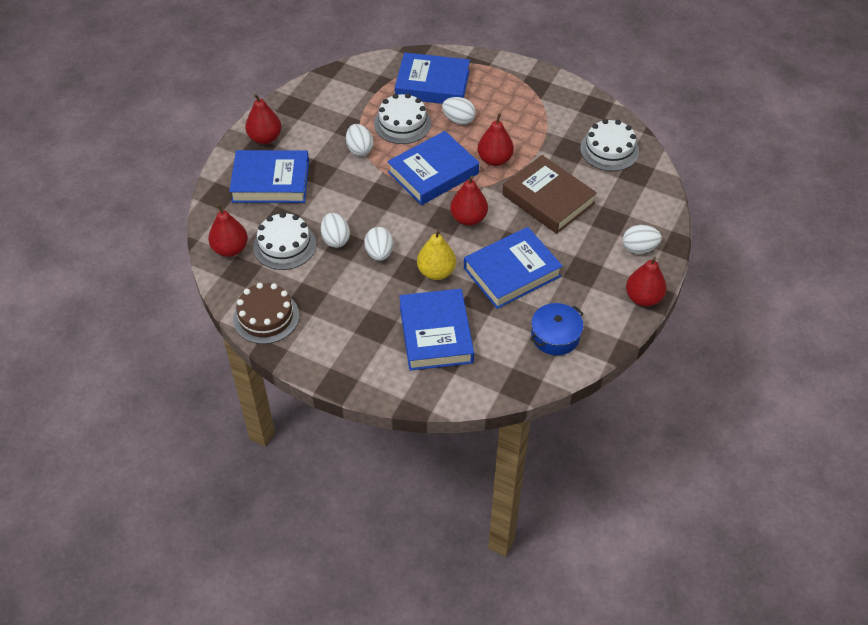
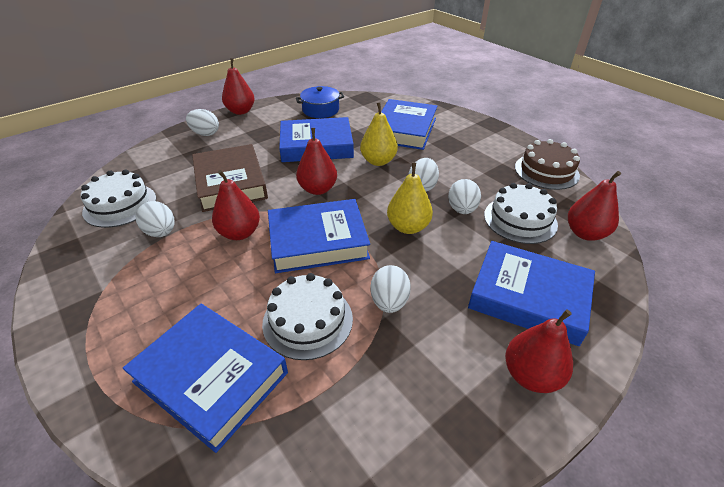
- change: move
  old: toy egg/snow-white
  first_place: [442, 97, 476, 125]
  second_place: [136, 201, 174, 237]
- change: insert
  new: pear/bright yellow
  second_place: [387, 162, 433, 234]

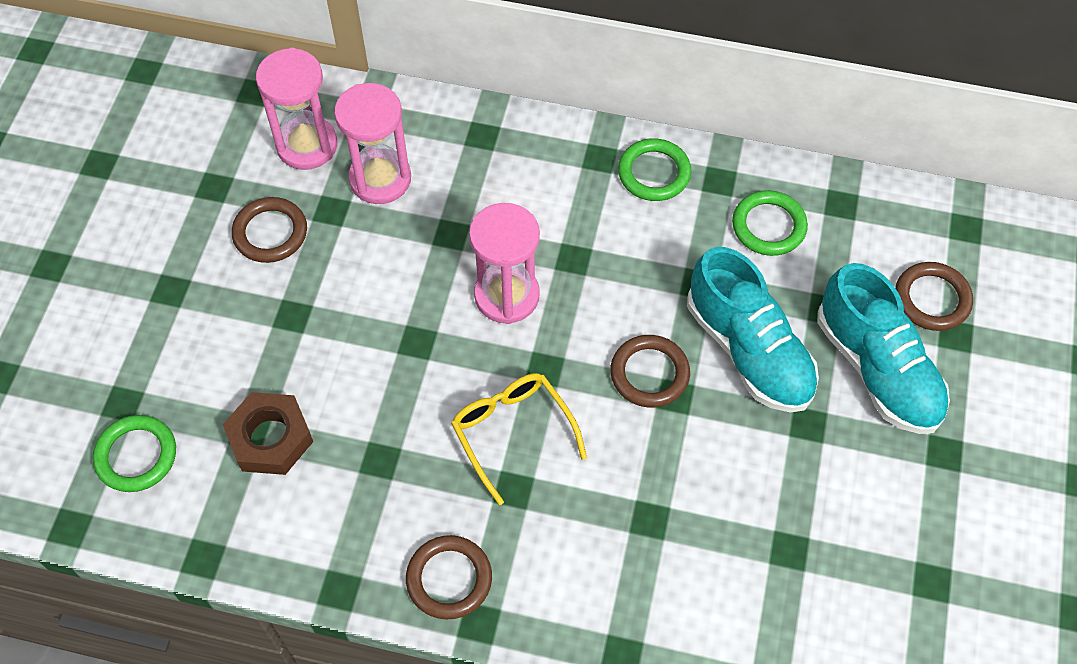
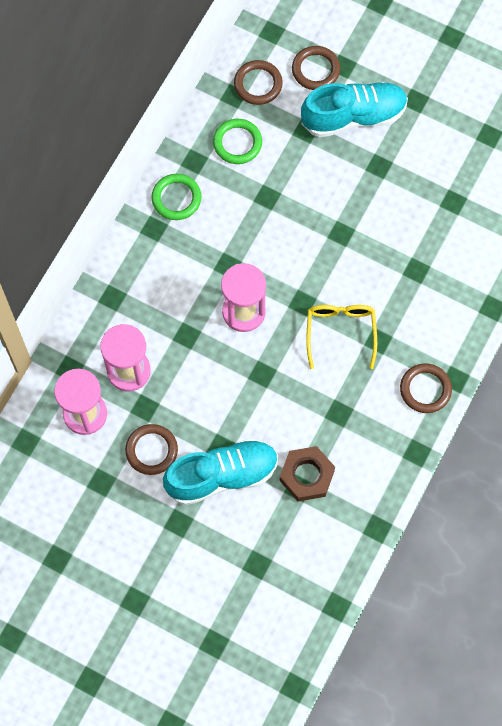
- change: delete
  old: ring/emerald
  first_place: [93, 415, 176, 492]
- change: rotate
  old: spectacles/bright yellow
  first_place: [451, 373, 587, 505]
  second_place: [306, 305, 377, 369]
  degrees: 105
- change: move
  old: ring/russet
  first_place: [610, 335, 690, 408]
  second_place: [234, 60, 283, 105]
- change: move
  old: sneaker/aqua
  first_place: [687, 247, 819, 412]
  second_place: [163, 438, 278, 505]

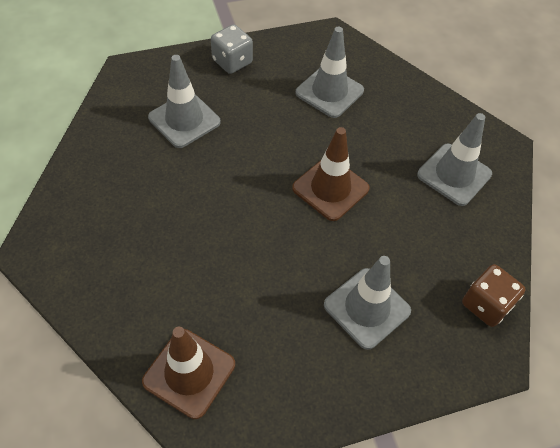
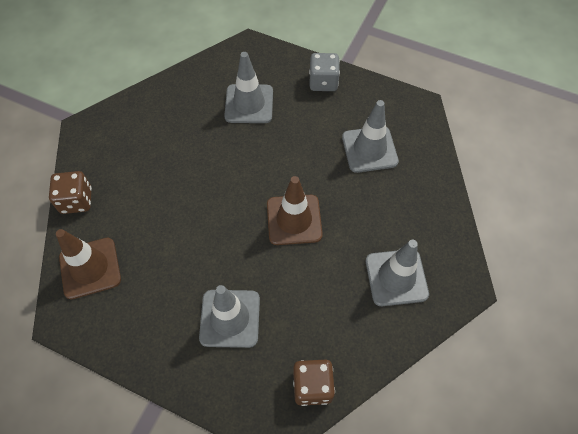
- change: insert
  new: game die/russet
  second_place: [49, 171, 92, 214]

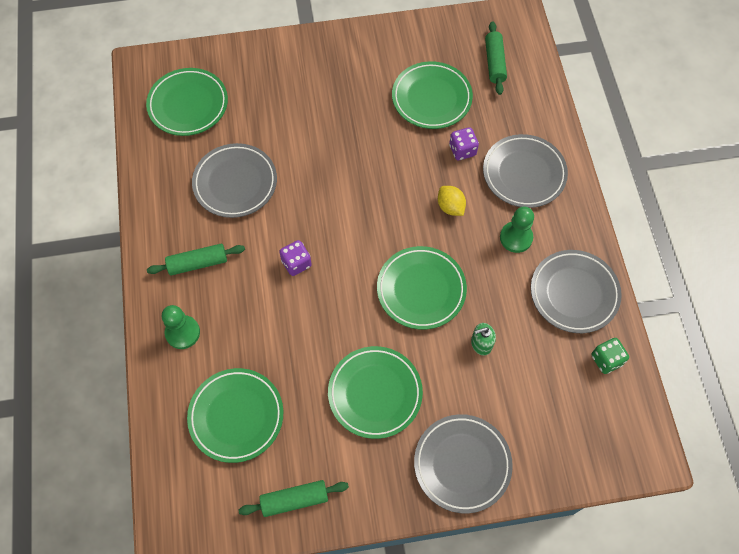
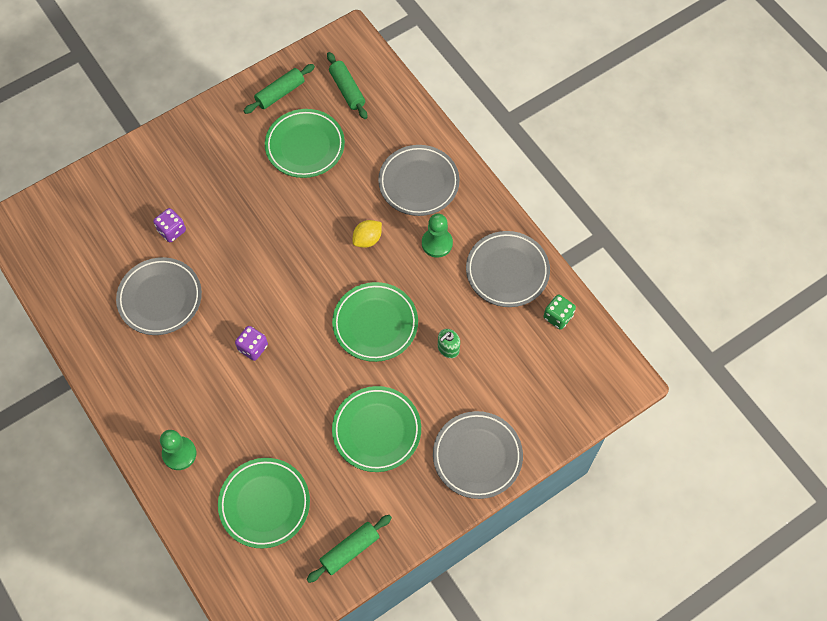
- change: delete
  old: dinner plate/emerald
  first_place: [146, 68, 228, 136]
- change: move
  old: dough roller/emerald
  first_place: [147, 244, 245, 276]
  second_place: [244, 64, 315, 114]
- change: rotate
  old: toy lemon/bright yellow
  first_place: [438, 186, 466, 216]
  second_place: [353, 220, 382, 248]
  degrees: -75
- change: move
  old: game die/violet
  first_place: [449, 127, 479, 160]
  second_place: [153, 208, 186, 242]

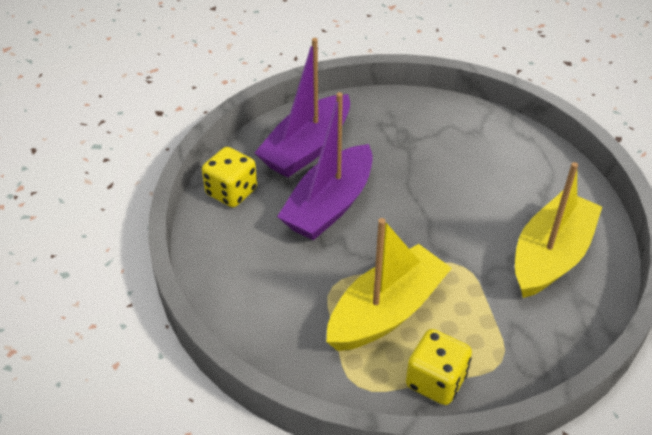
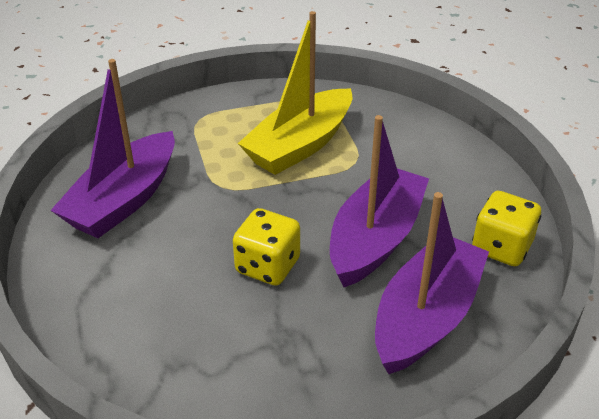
- change: move
  old: game die/bright yellow
  first_place: [406, 329, 472, 405]
  second_place: [233, 208, 300, 286]
- change: recolor
  old: sailboat/bright yellow
  new: sailboat/violet
  first_place: [515, 162, 602, 298]
  second_place: [50, 59, 175, 238]

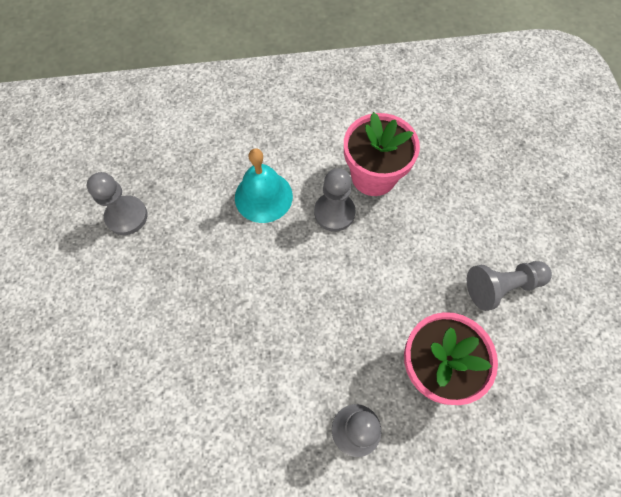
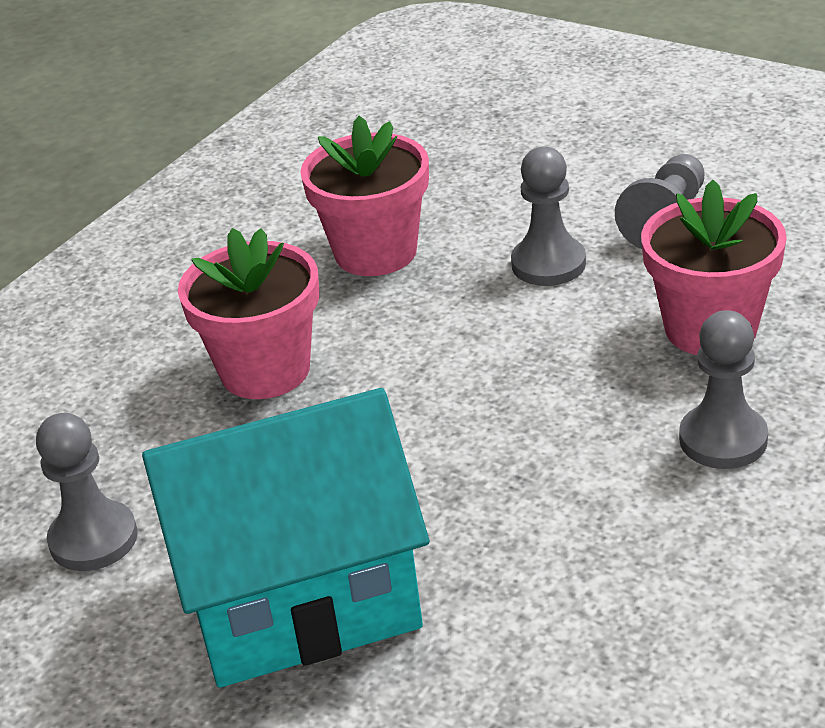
- change: replace
  old: school bell/aqua
  new: potted plant/pink
  first_place: [235, 148, 293, 223]
  second_place: [178, 228, 319, 399]
- change: move
  old: chess pawn/gray
  first_place: [314, 168, 356, 232]
  second_place: [511, 146, 586, 286]
- change: insert
  new: cottage/aqua
  second_place: [142, 388, 429, 688]

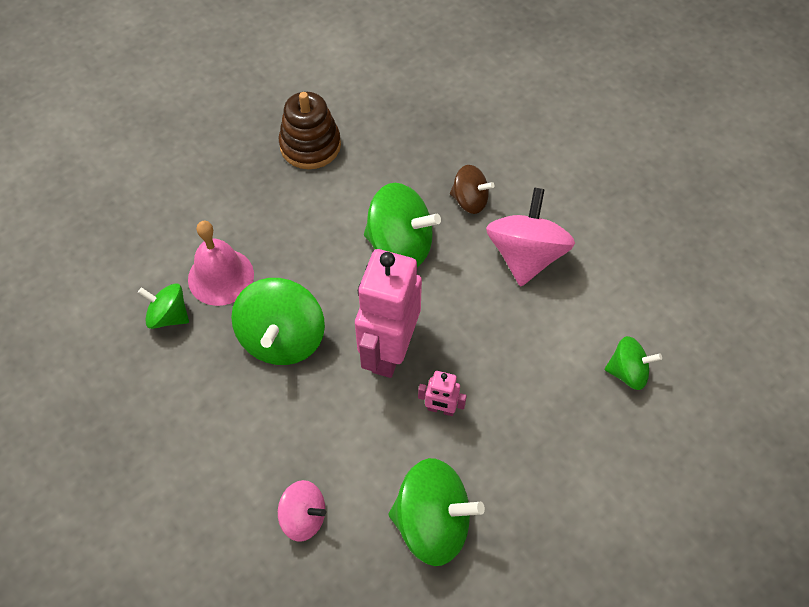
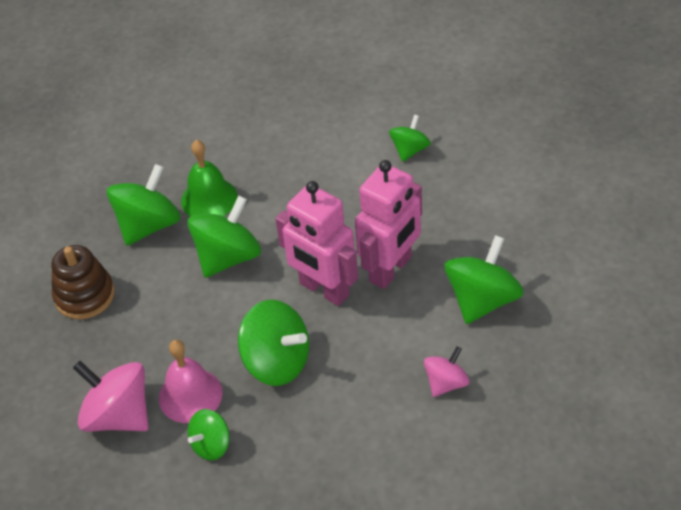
- change: resize
  old: robot figure/pink
  first_place: [418, 371, 467, 416]
  second_place: [355, 160, 422, 289]
  factor: 2.26
- change: replace
  old: whirligig/russet
  new: school bell/emerald
  first_place: [450, 165, 495, 214]
  second_place: [181, 140, 238, 217]
- change: move
  old: whirligig/pink
  first_place: [486, 187, 575, 286]
  second_place: [73, 361, 149, 432]
- change: insert
  new: whirligig/emerald
  second_place: [107, 164, 180, 246]

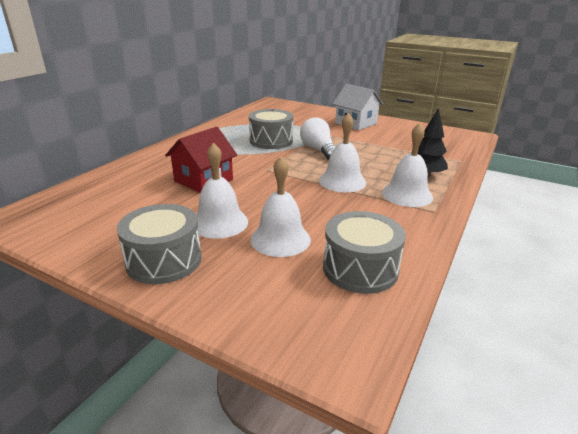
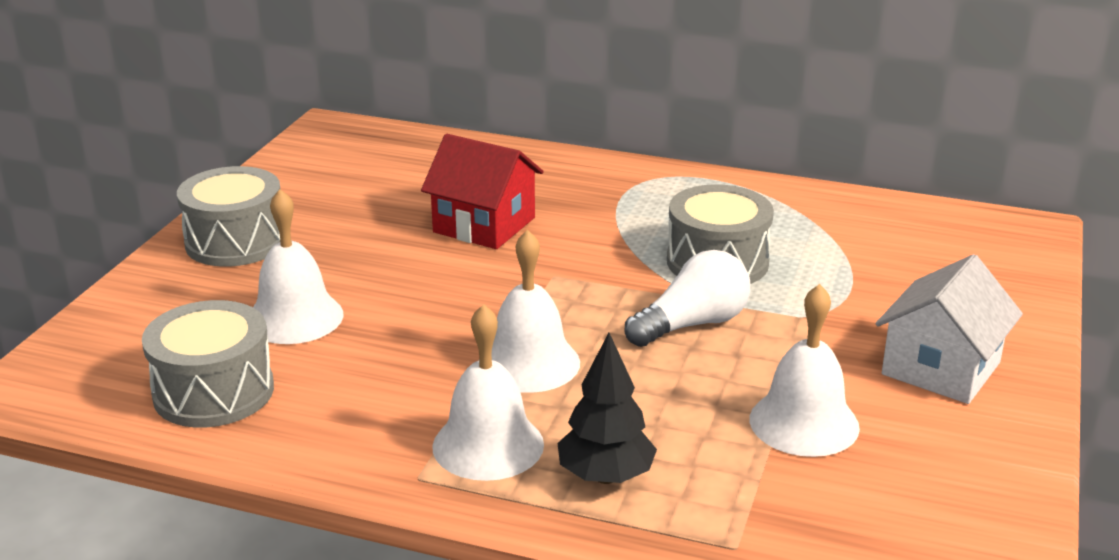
- change: move
  old: school bell/snow-white
  first_place: [197, 143, 248, 239]
  second_place: [750, 284, 860, 457]

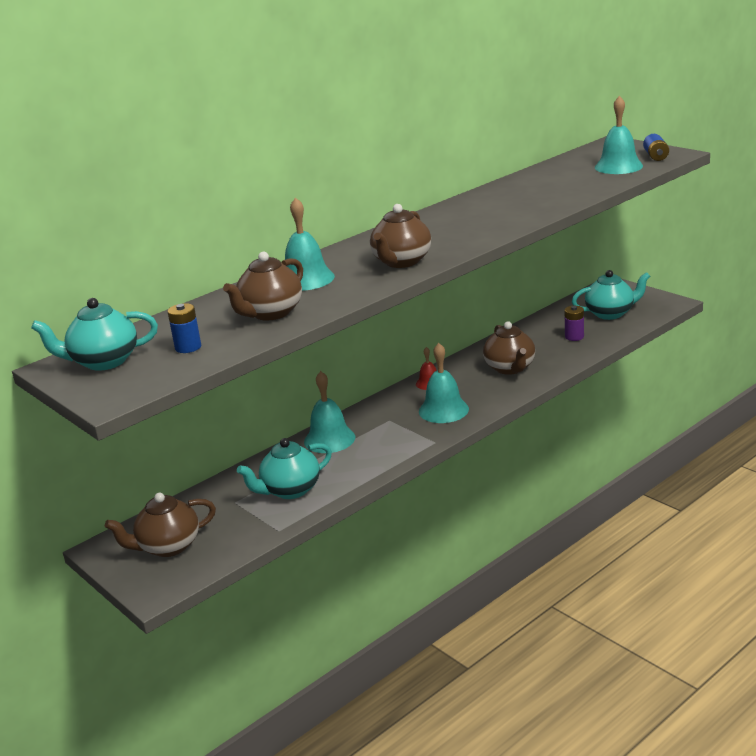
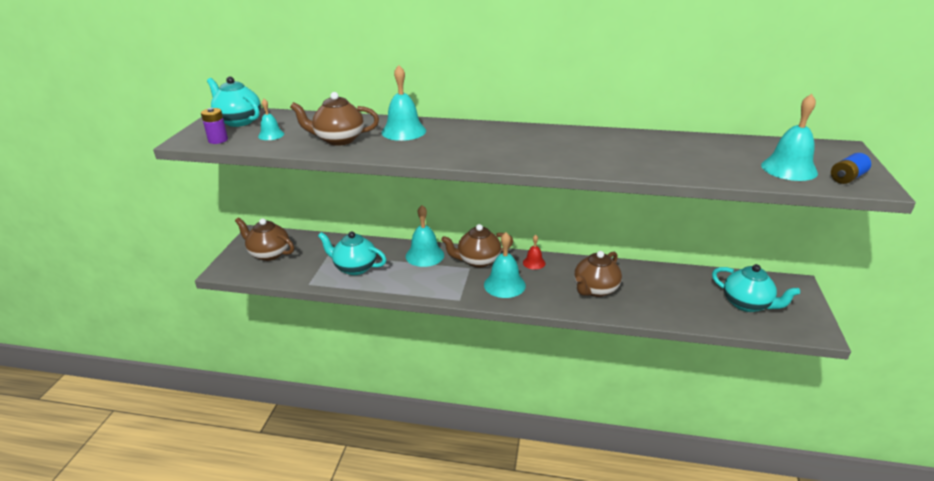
- change: replace
  old: AA battery/royal blue
  new: school bell/aqua
  first_place: [167, 303, 201, 353]
  second_place: [258, 99, 284, 140]
- change: move
  old: tea pot/russet
  first_place: [370, 204, 431, 268]
  second_place: [441, 224, 513, 268]
- change: move
  old: AA battery/violet
  first_place: [564, 306, 584, 341]
  second_place: [201, 108, 228, 144]

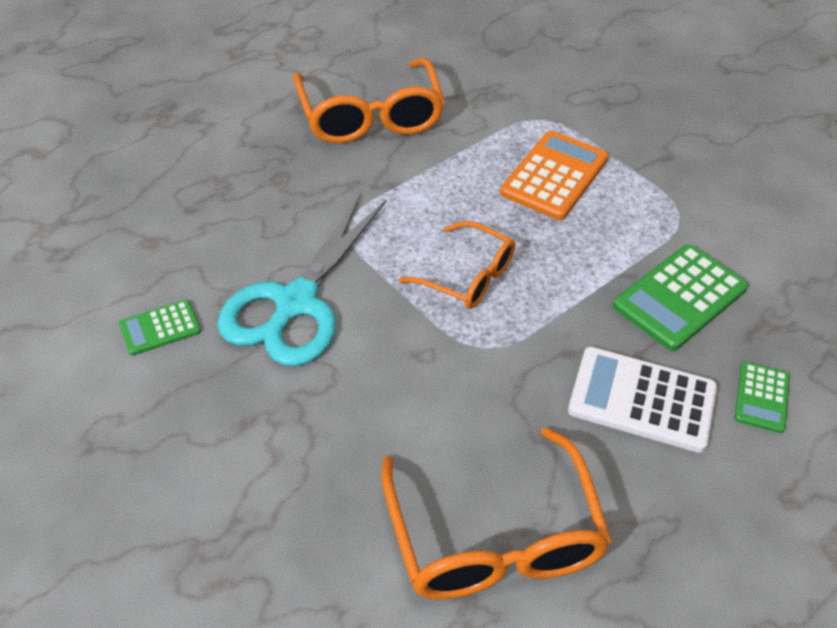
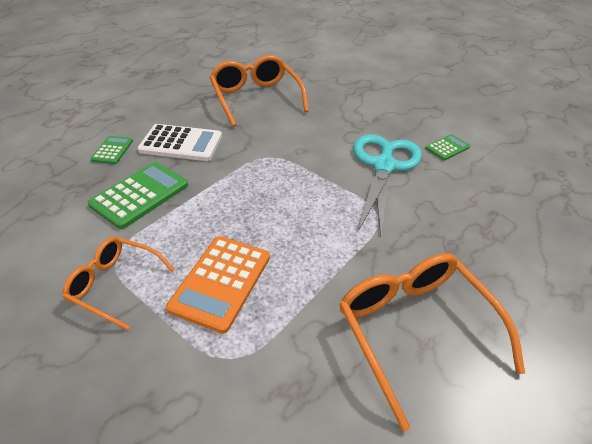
- change: move
  old: spectacles/orange
  first_place: [399, 221, 515, 309]
  second_place: [62, 237, 175, 330]

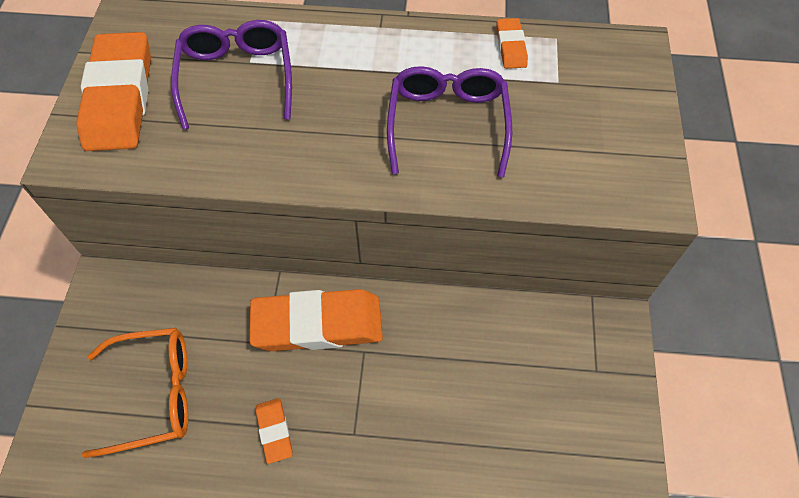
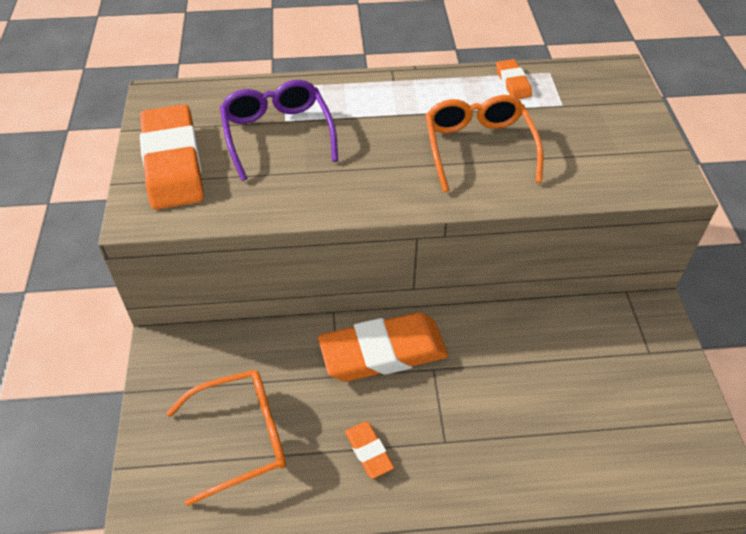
- change: recolor
  old: spectacles/violet
  new: spectacles/orange
  first_place: [387, 66, 512, 177]
  second_place: [426, 95, 543, 192]

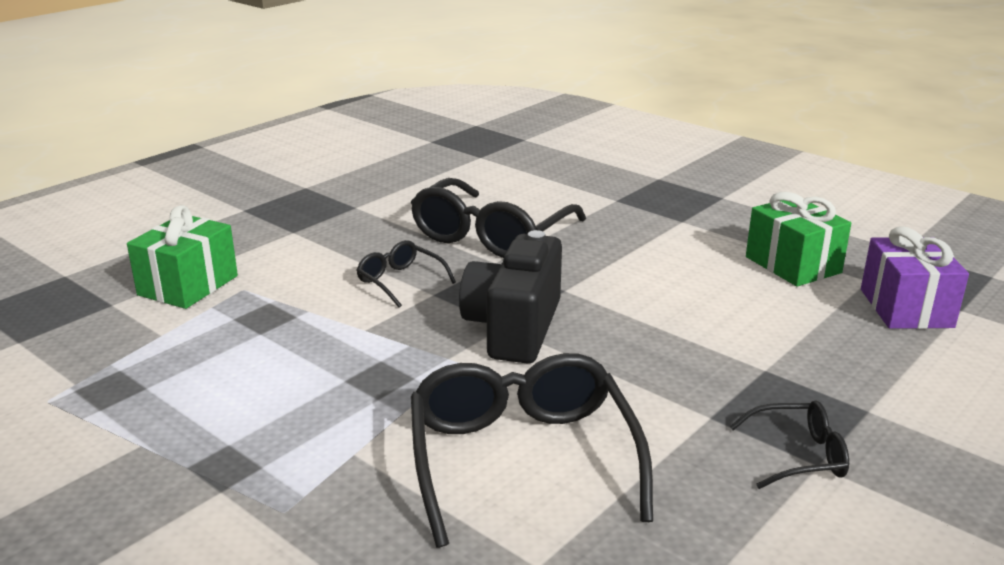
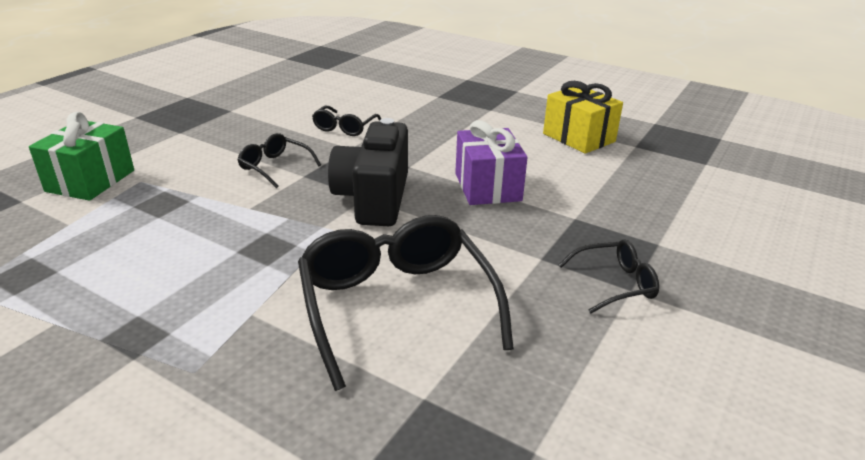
- change: resize
  old: spectacles/jet-black
  first_place: [411, 178, 586, 258]
  second_place: [312, 105, 381, 136]
  factor: 0.49
- change: recolor
  old: gift/emerald
  new: gift/bright yellow
  first_place: [746, 192, 851, 287]
  second_place: [543, 81, 623, 154]
- change: move
  old: gift/violet
  first_place: [861, 226, 969, 329]
  second_place: [455, 120, 528, 205]

